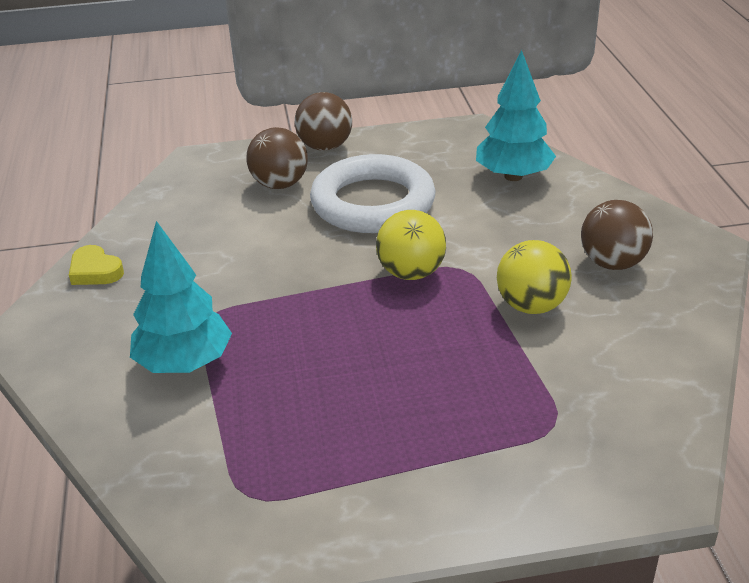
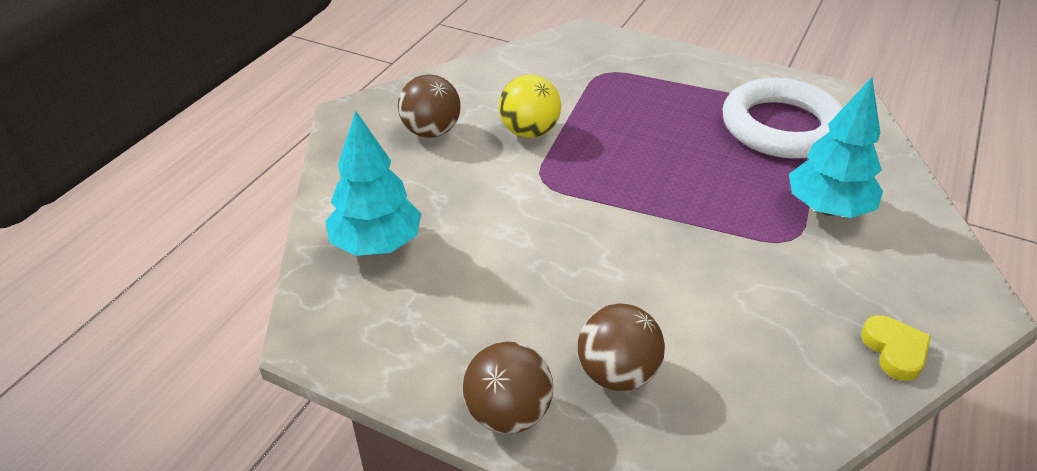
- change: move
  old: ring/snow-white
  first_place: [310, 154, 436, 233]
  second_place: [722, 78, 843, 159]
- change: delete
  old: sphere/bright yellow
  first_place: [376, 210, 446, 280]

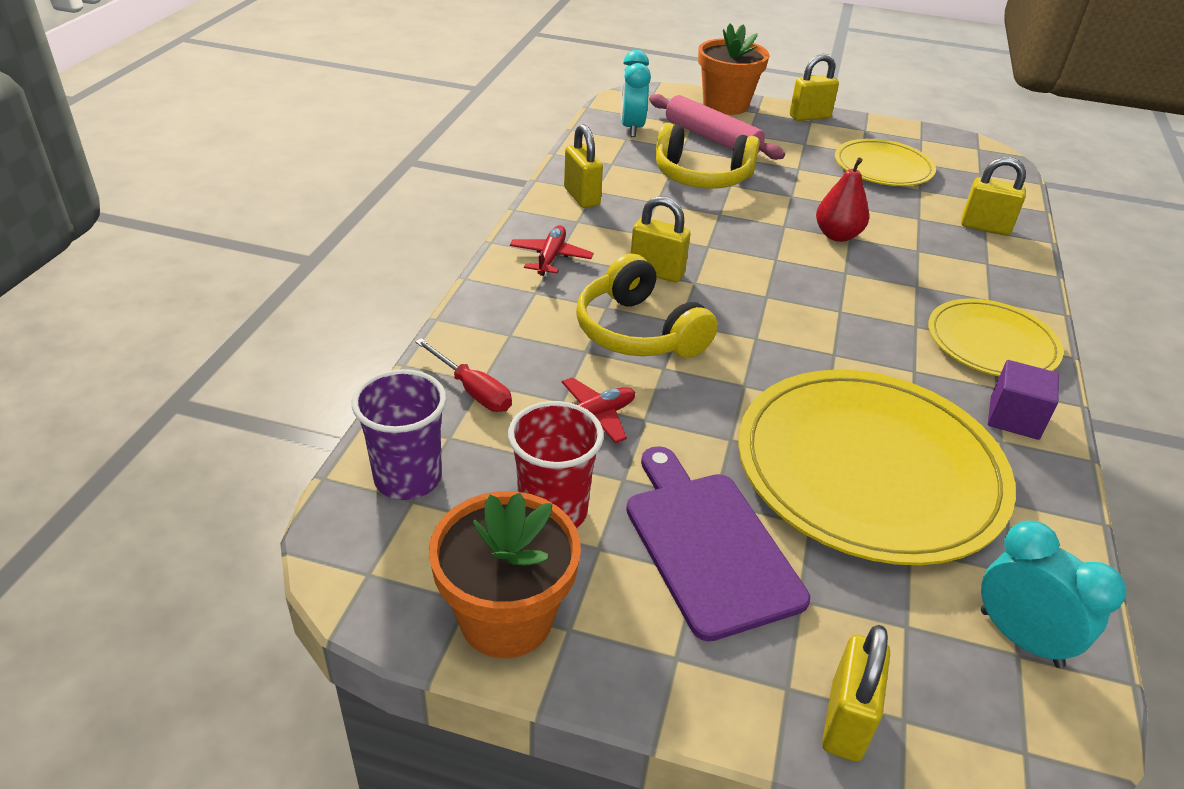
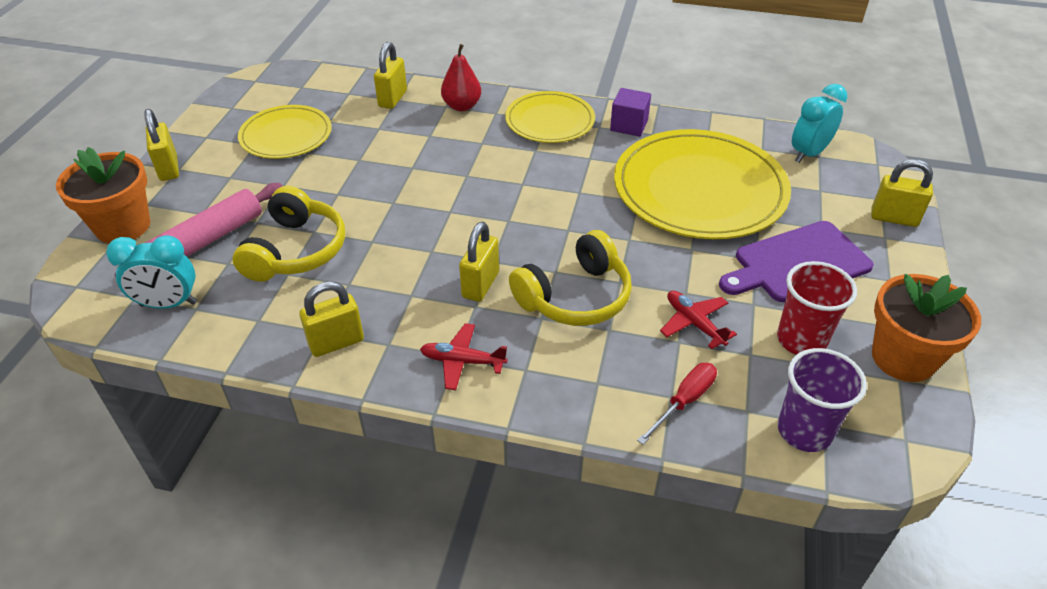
- change: move
  old: pear/red
  first_place: [816, 158, 869, 242]
  second_place: [441, 44, 481, 111]

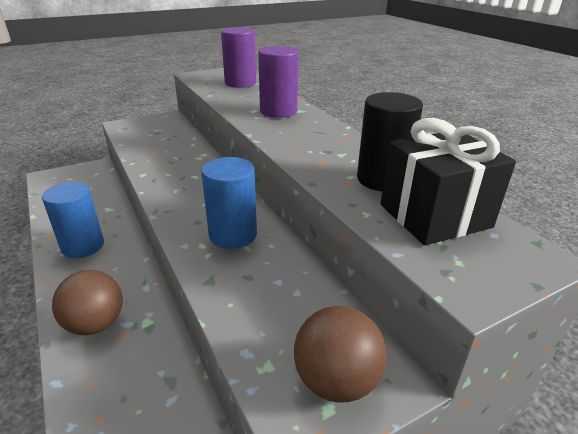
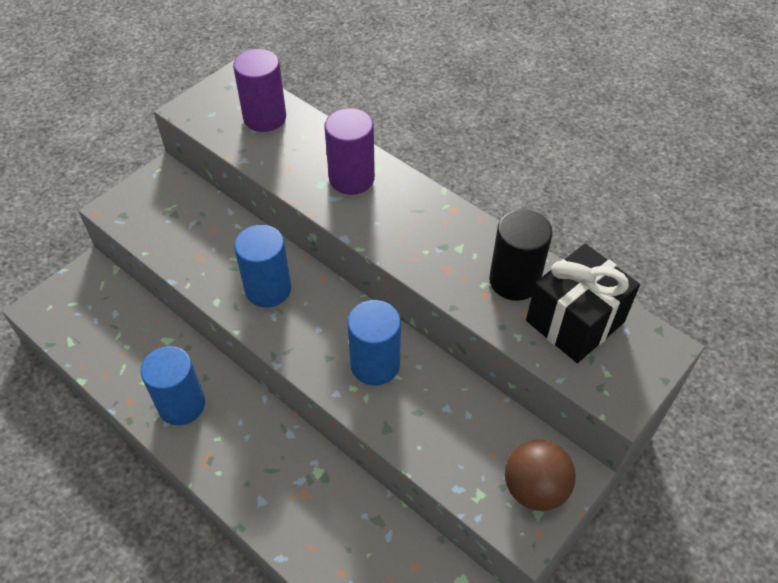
- change: delete
  old: sphere/russet
  first_place: [52, 270, 123, 335]
- change: insert
  new: solid cylinder/royal blue
  second_place: [234, 225, 291, 308]

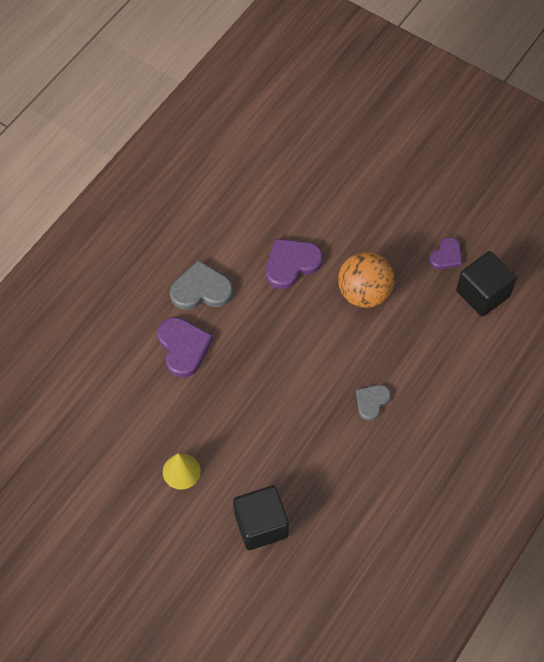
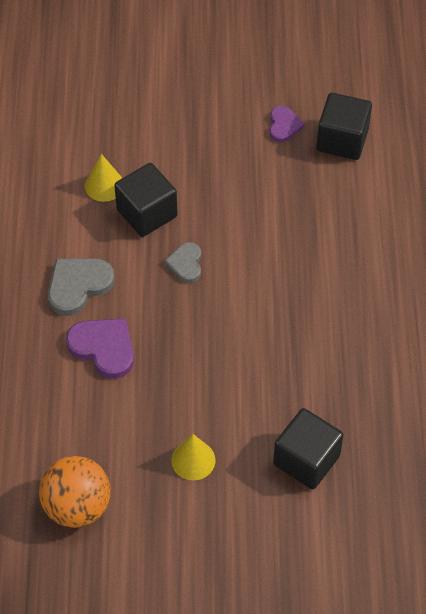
- change: replace
  old: heart/violet
  new: cube/jet-black
  first_place: [266, 239, 323, 289]
  second_place: [114, 163, 178, 237]
- change: move
  old: sphere/orange
  first_place: [338, 252, 394, 308]
  second_place: [39, 456, 111, 528]
- change: move
  old: heart/gray
  first_place: [356, 385, 391, 421]
  second_place: [164, 242, 201, 283]
- change: insert
  new: cone/bright yellow
  second_place: [85, 154, 122, 202]

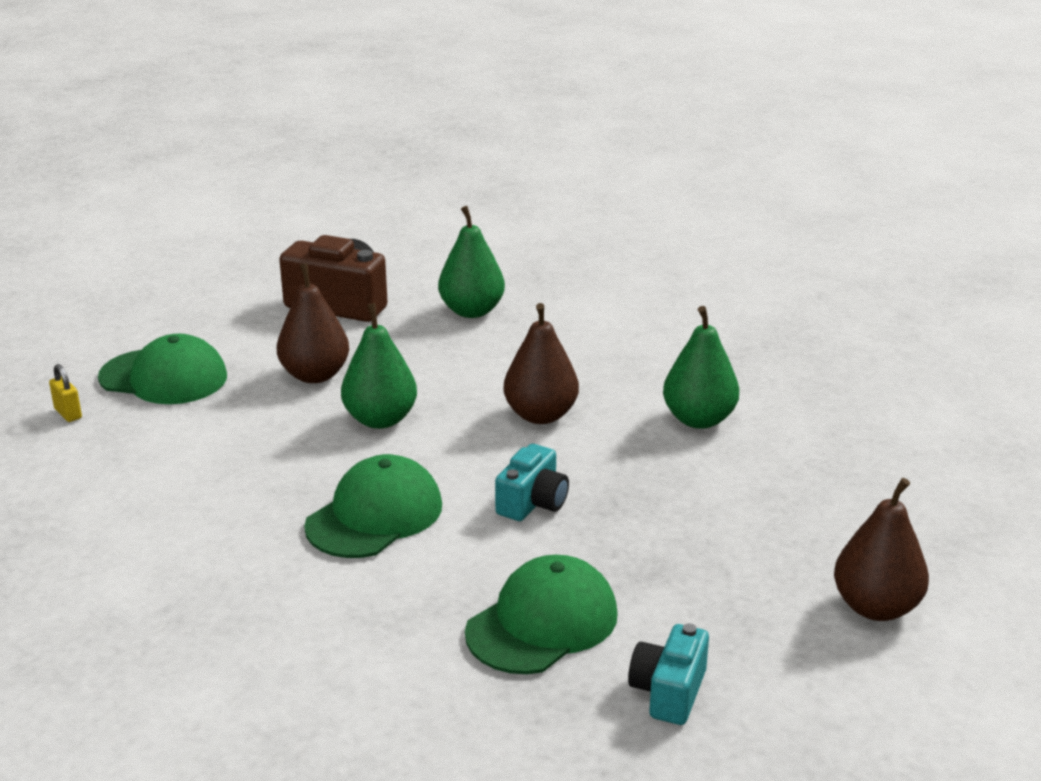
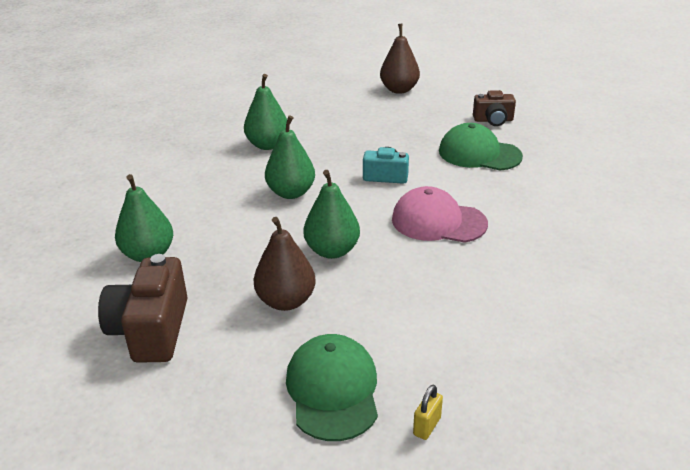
- change: recolor
  old: peaked cap/emerald
  new: peaked cap/pink
  first_place: [304, 454, 442, 558]
  second_place: [392, 186, 488, 243]
- change: recolor
  old: pear/russet
  new: pear/emerald
  first_place: [503, 303, 579, 424]
  second_place: [265, 115, 315, 199]
- change: recolor
  old: photo camera/aqua
  new: photo camera/russet
  first_place: [628, 623, 709, 725]
  second_place: [473, 90, 516, 126]

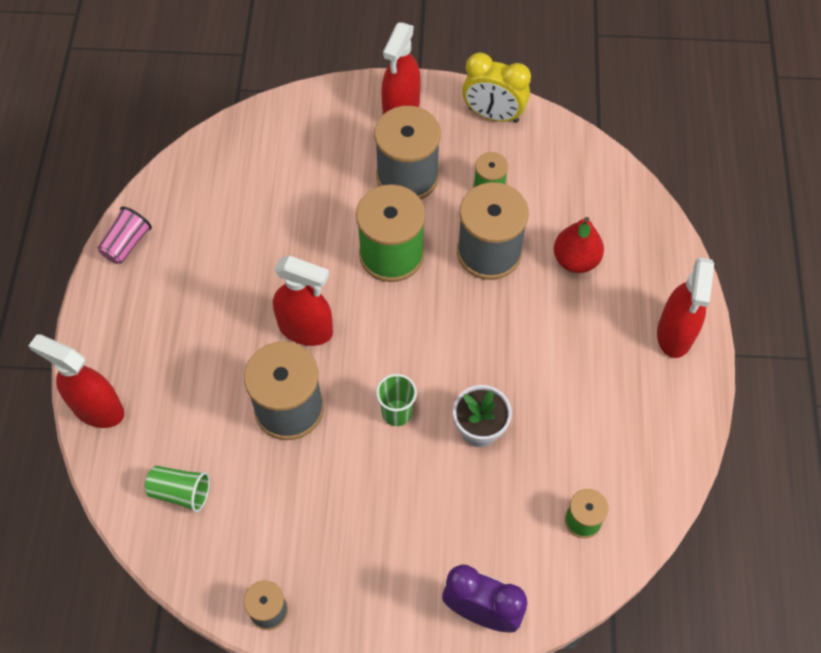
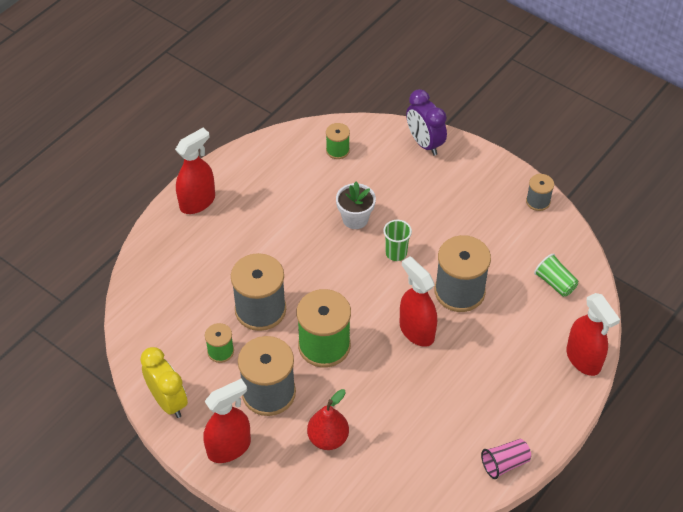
- change: move
  old: pear/red
  first_place: [554, 217, 604, 273]
  second_place: [307, 389, 349, 450]

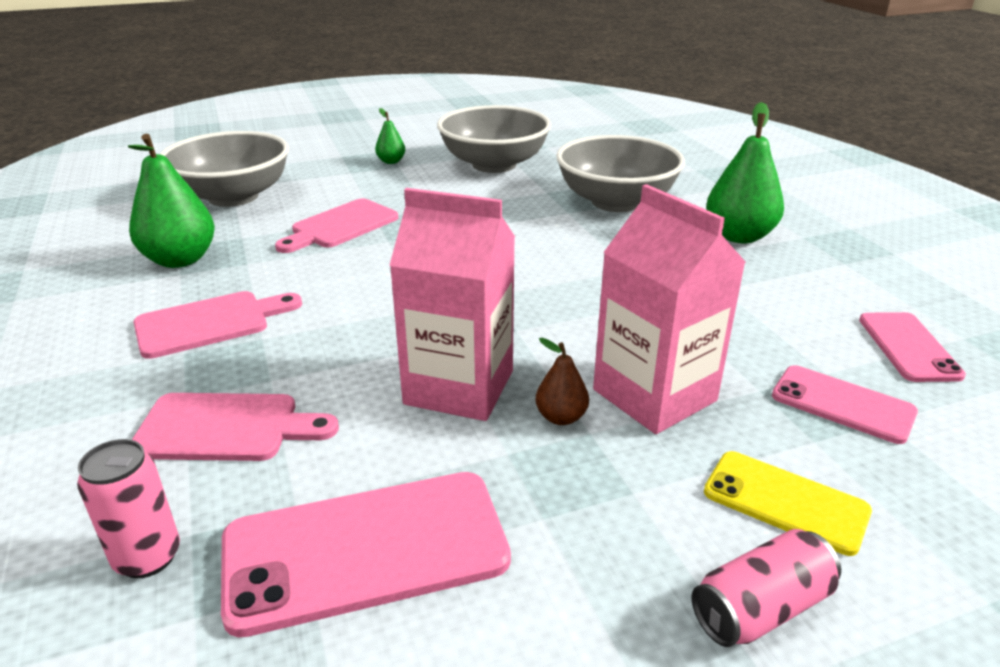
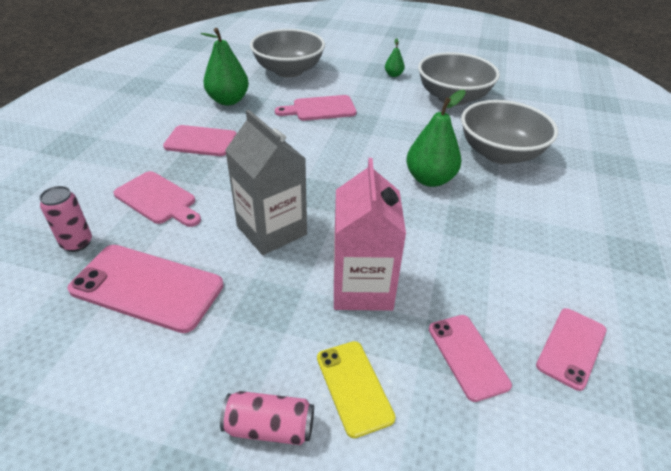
- change: recolor
  old: juice carton/pink
  new: juice carton/gray
  first_place: [389, 188, 515, 421]
  second_place: [225, 110, 307, 255]
- change: delete
  old: pear/russet
  first_place: [536, 338, 589, 425]
- change: move
  old: pear/emerald
  first_place: [706, 102, 784, 243]
  second_place: [406, 90, 466, 187]

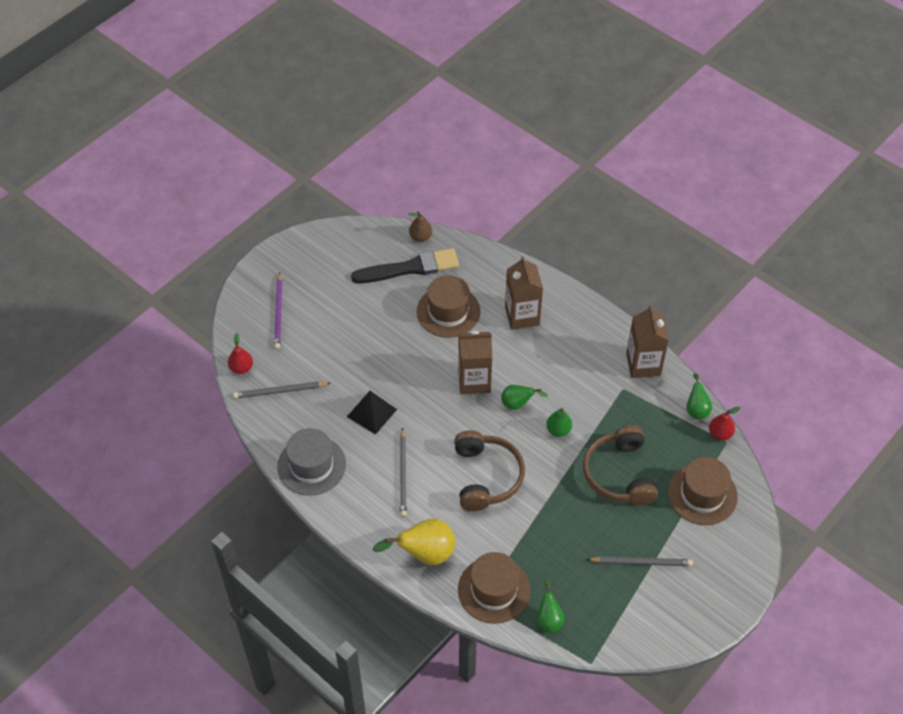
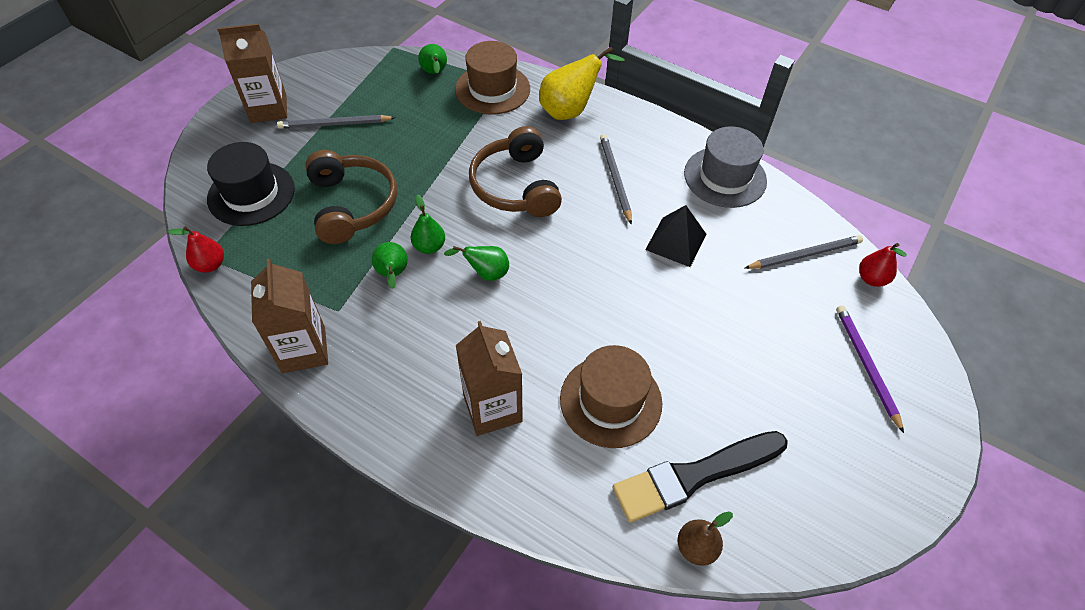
- change: move
  old: juice carton/russet
  first_place: [458, 331, 492, 394]
  second_place: [217, 23, 287, 123]
- change: recolor
  old: top hat/russet
  new: top hat/jet-black
  first_place: [668, 457, 738, 525]
  second_place: [207, 142, 295, 226]
- change: move
  old: pear/emerald
  first_place: [686, 373, 712, 419]
  second_place: [372, 242, 408, 289]

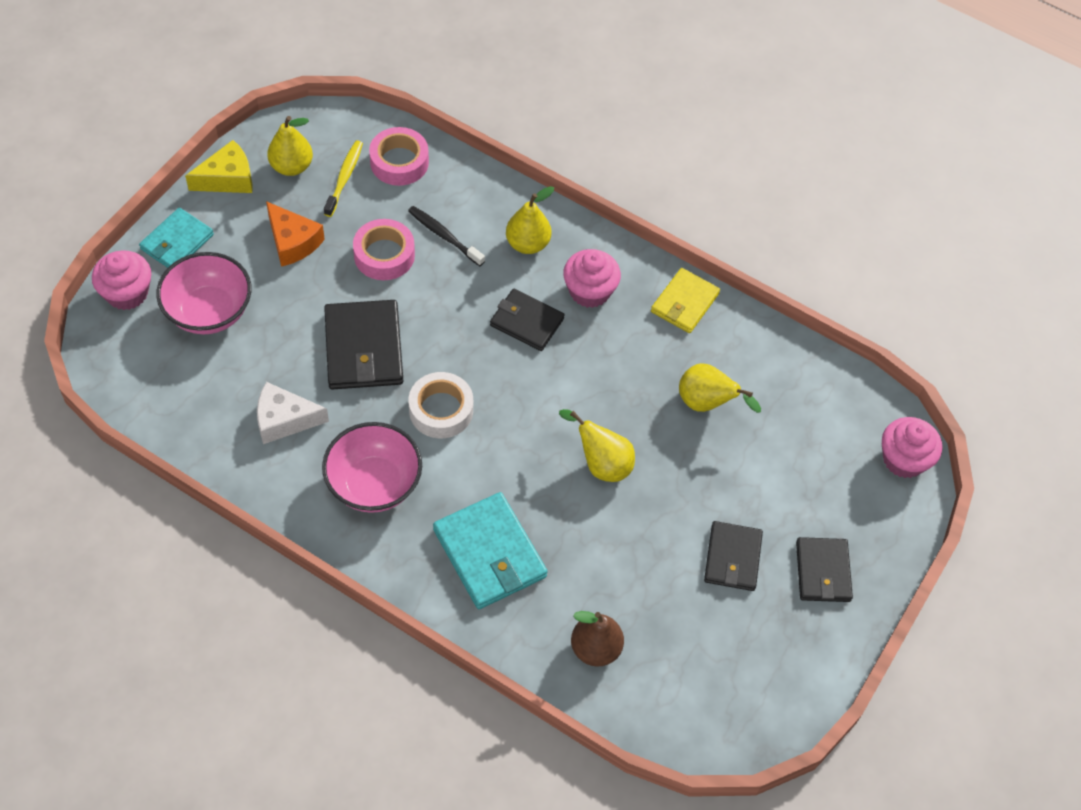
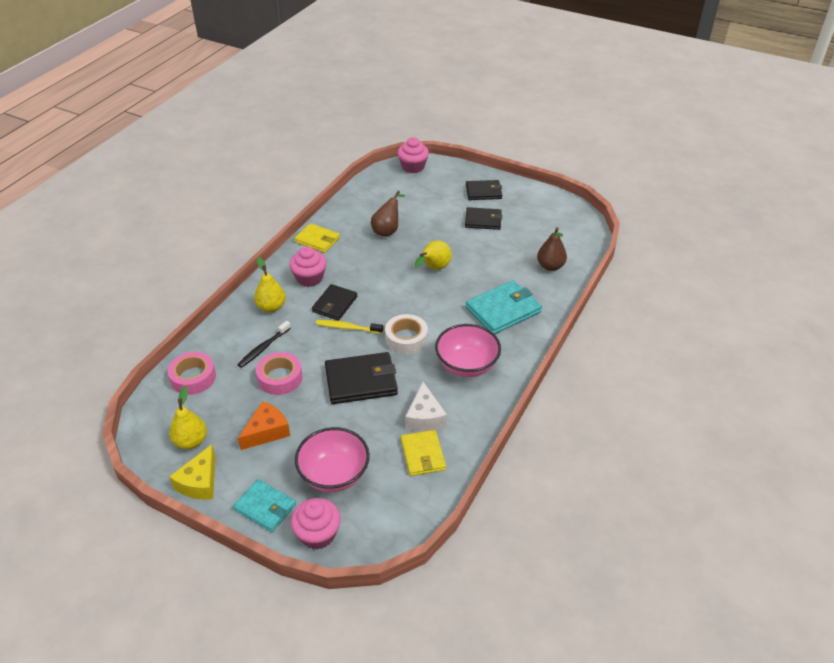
- change: rotate
  old: cheese wedge/bright yellow
  first_place: [185, 140, 253, 193]
  second_place: [169, 444, 216, 500]
  degrees: -135
- change: move
  old: dental brush/bright yellow
  first_place: [324, 141, 363, 217]
  second_place: [316, 320, 383, 334]
- change: recolor
  old: pear/bright yellow
  new: pear/russet
  first_place: [679, 363, 761, 413]
  second_place: [371, 190, 405, 237]
- change: insert
  new: card wallet/bright yellow
  second_place: [401, 430, 446, 476]

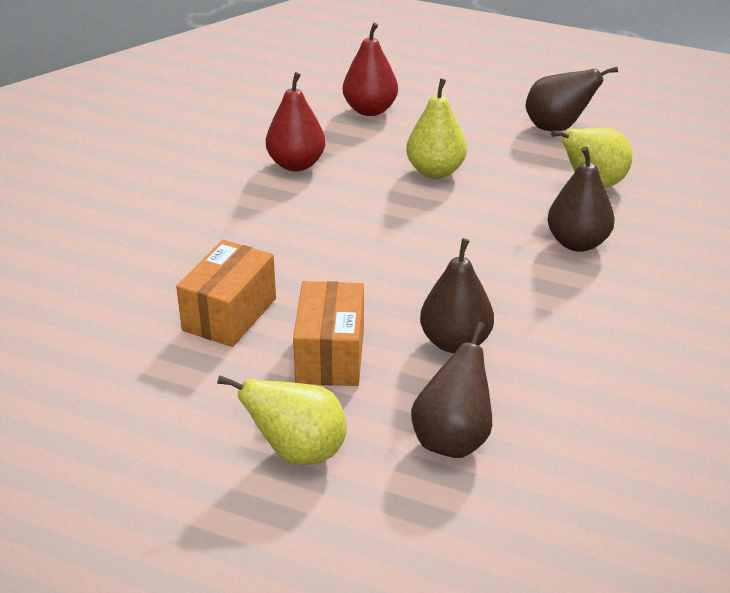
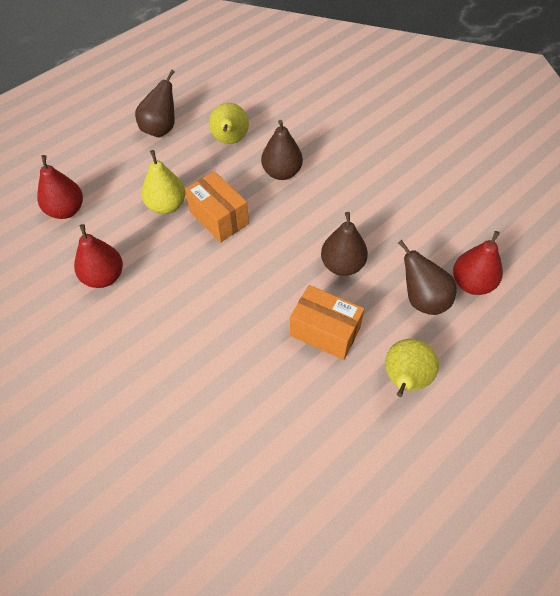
- change: move
  old: package/orange
  first_place: [176, 240, 276, 347]
  second_place: [185, 171, 249, 242]
- change: insert
  new: pear/red
  second_place: [453, 231, 503, 295]

